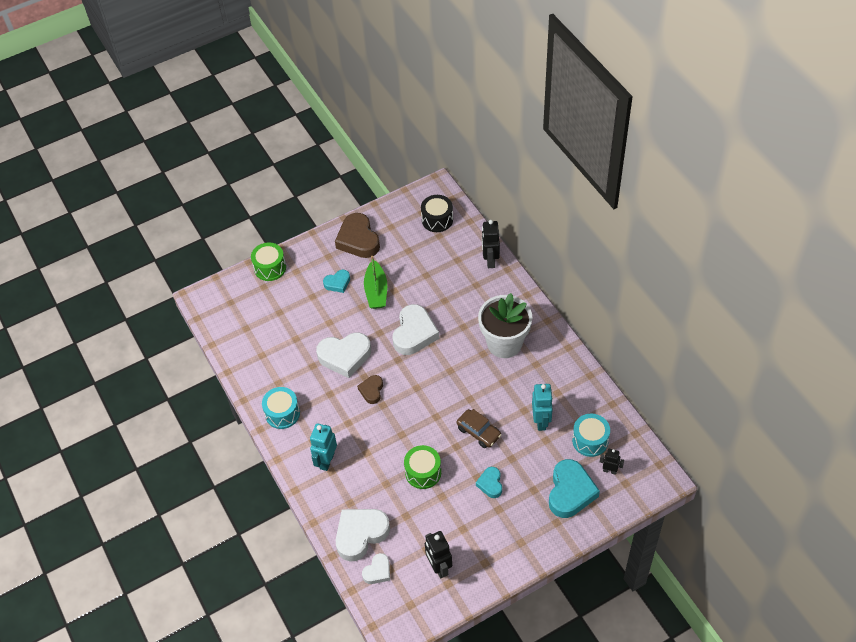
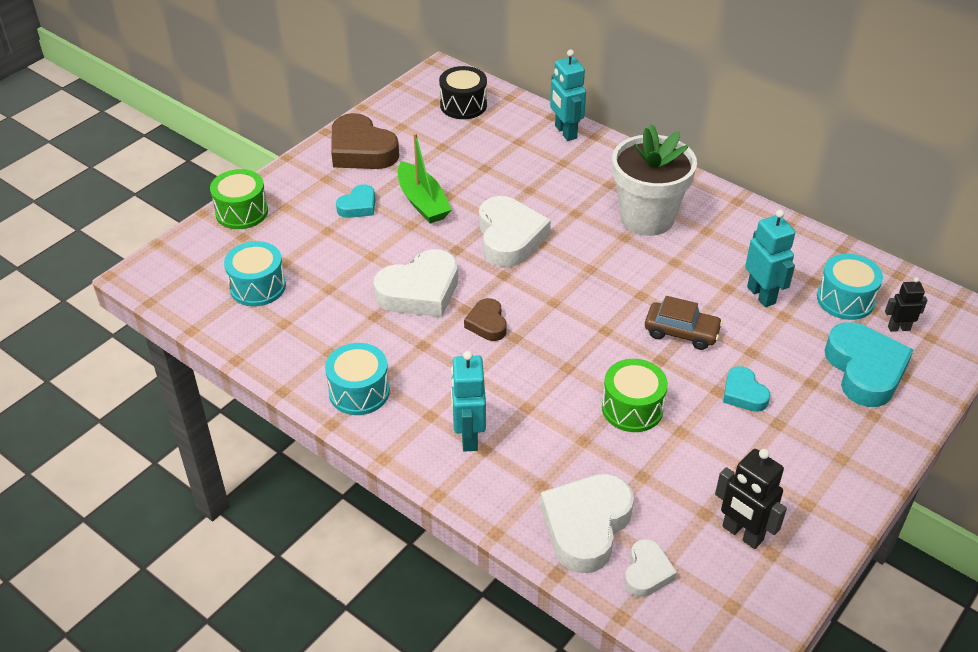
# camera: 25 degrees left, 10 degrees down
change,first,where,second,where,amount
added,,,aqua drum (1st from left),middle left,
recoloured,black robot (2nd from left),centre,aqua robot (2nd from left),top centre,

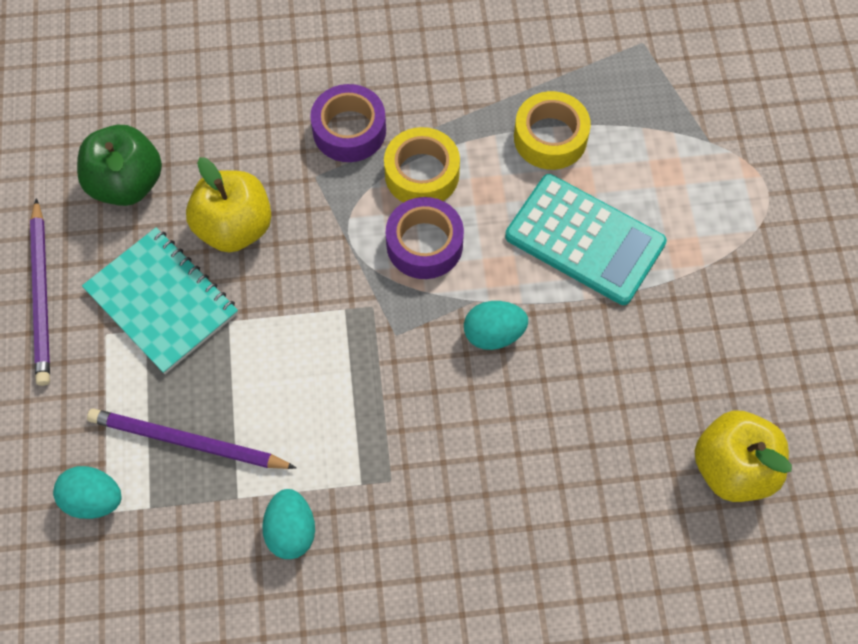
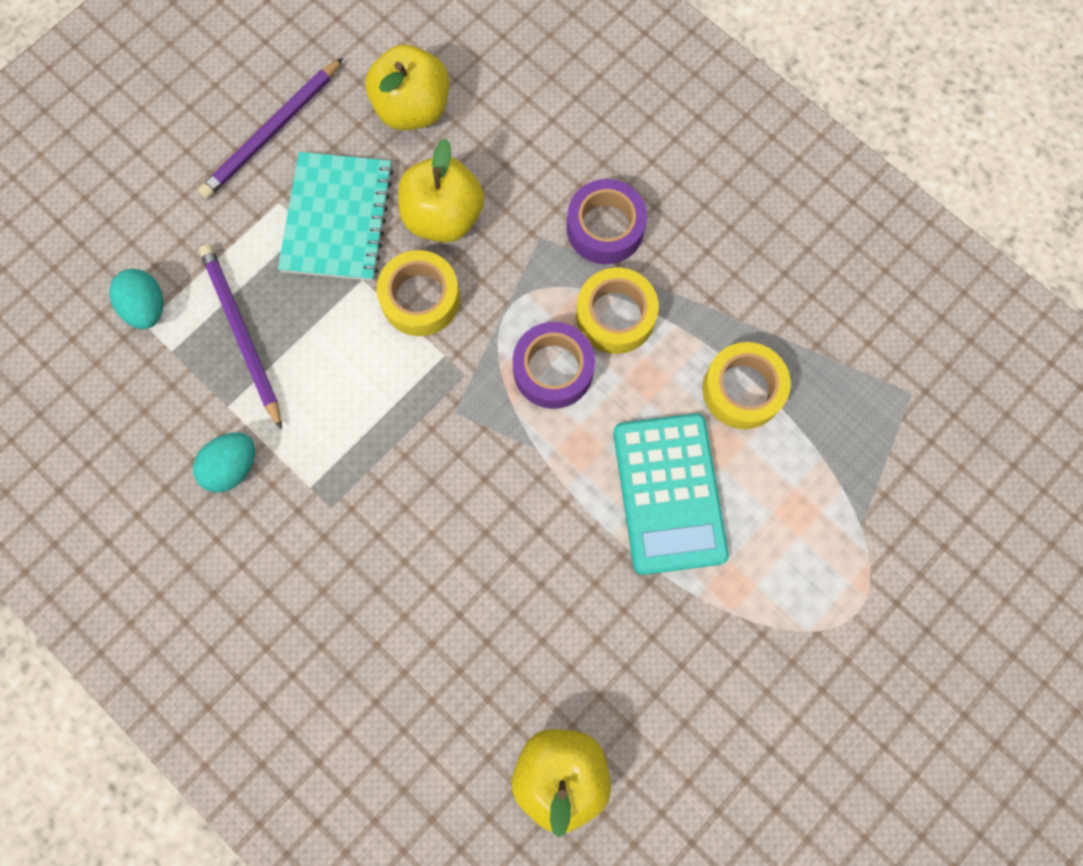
# camera: 50 degrees right, 10 degrees up
change,first,where,second,where,amount
removed,aqua egg (3rd from left),centre,,,
added,,,golden roll of tape (1st from left),centre,
recoloured,green apple,top left,golden apple (1st from left),top centre,

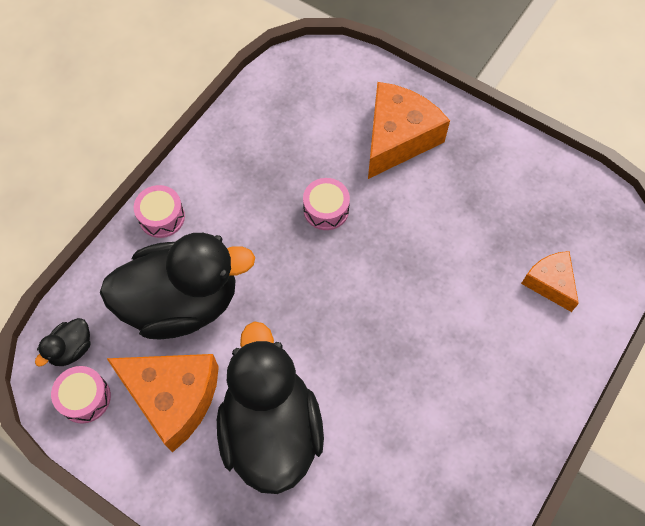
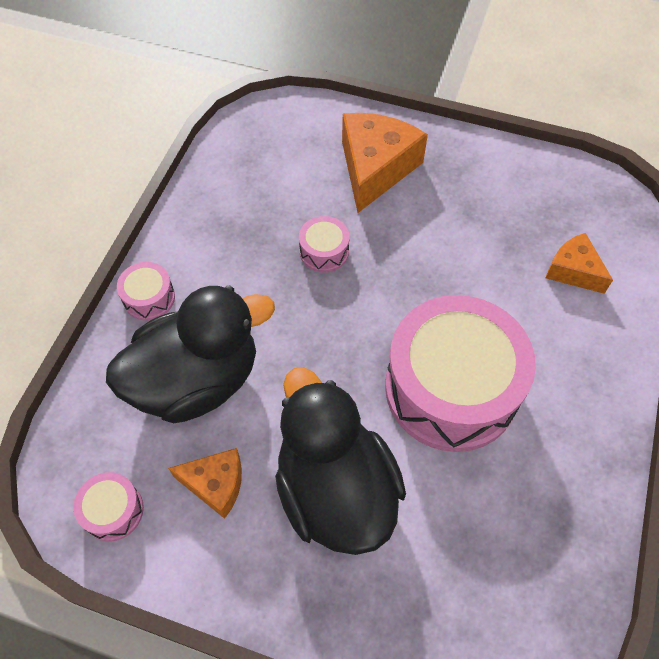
# camera: 15 degrees left, 5 degrees down
change,first,where,second,where,amount
removed,black toy duck (1st from left),middle left,,,
added,,,rosy drum (4th from left),middle right,
resized,orange-coloured cheese wedge (1st from left),bottom left,,bottom left,x0.58

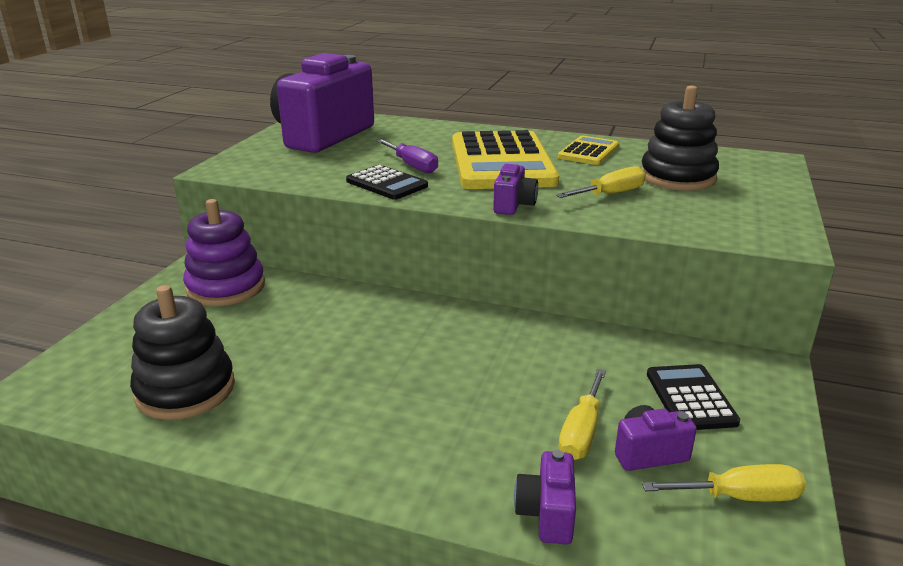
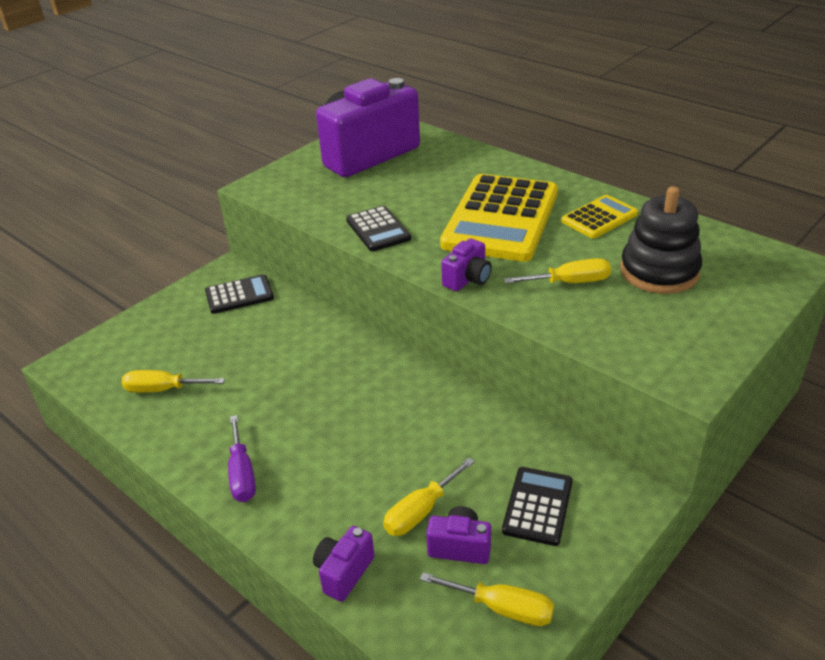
# camera: 25 degrees right, 10 degrees up
change,first,where,second,where,amount
moved,royal purple hand screwdriver,top centre,,bottom left,
replaced,black stacking rings (1st from left),middle left,golden hand screwdriver (1st from left),middle left,
replaced,royal purple stacking rings,middle left,black adding machine (1st from left),middle left,

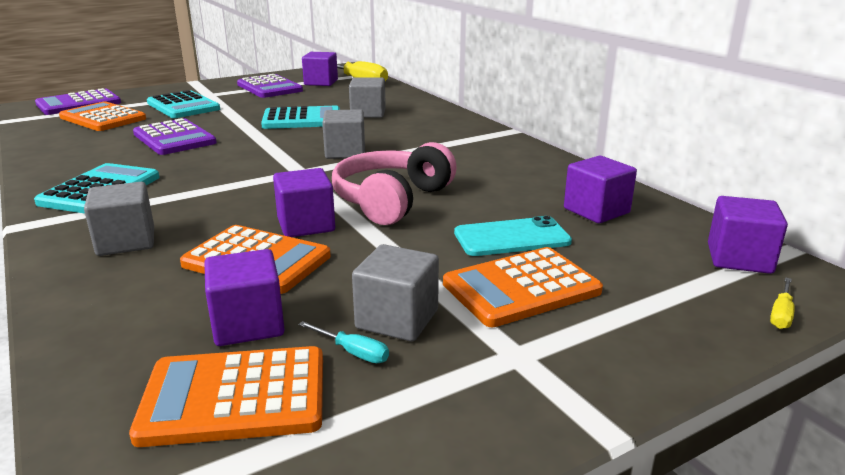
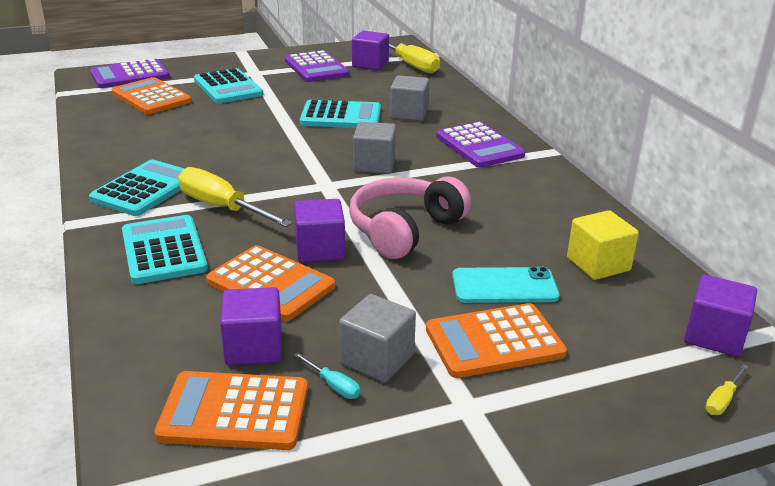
# camera: 10 degrees right, 5 degrees up
change,first,where,second,where,amount
added,,,golden hand screwdriver (1st from left),middle left,
moved,royal purple adding machine (2nd from left in the first image),top left,royal purple adding machine (3rd from left),top centre,
replaced,ash-grey block (1st from left),middle left,aqua adding machine (2nd from left),middle left,
recoloured,royal purple block (4th from left),middle right,golden block,middle right,

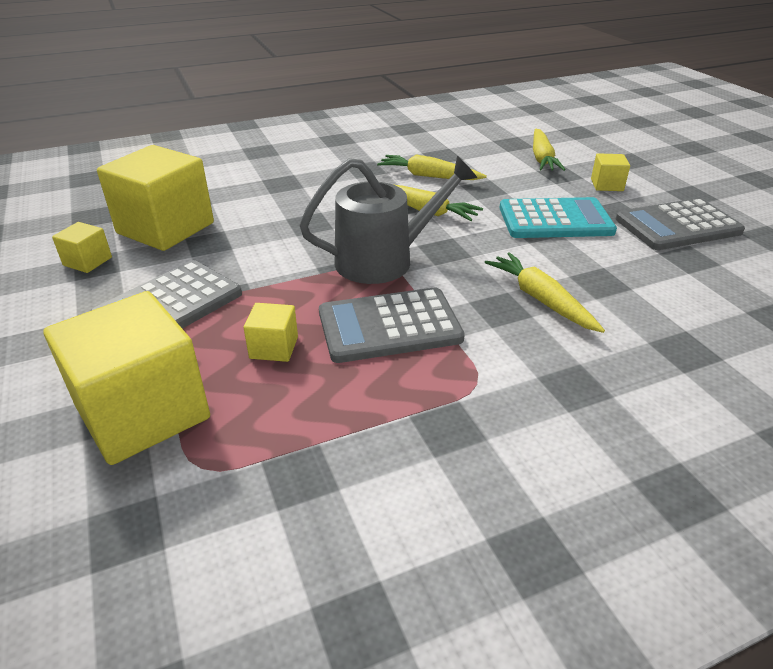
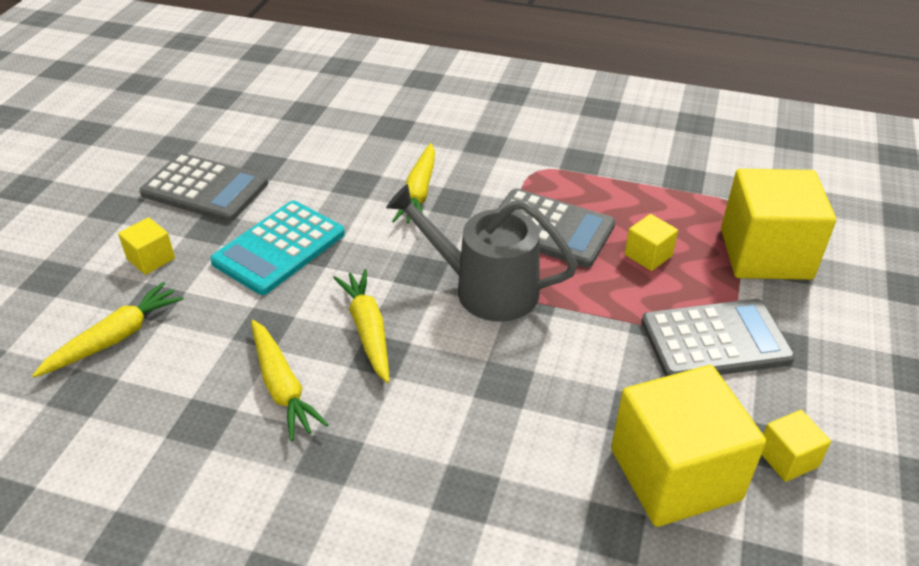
# camera: 140 degrees left, 5 degrees up
change,first,where,second,where,amount
turned,aqua adding machine,top right,,middle left,90 degrees counterclockwise

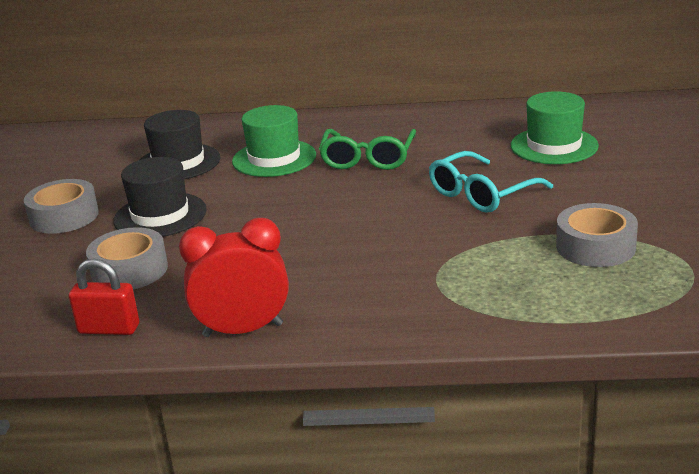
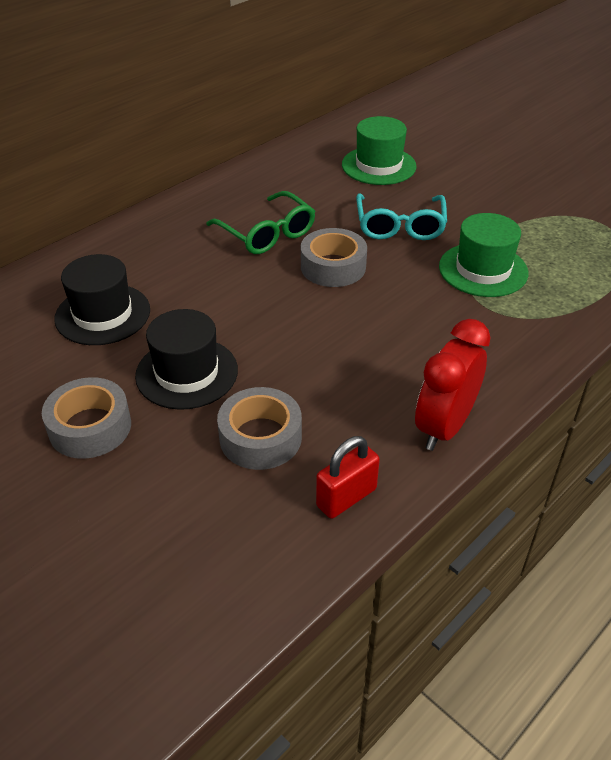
# camera: 50 degrees left, 15 degrees up
change,first,where,second,where,amount
moved,green tall hat (1st from left in the first image),top centre,green tall hat (2nd from left),middle right,
moved,ash-grey roll of tape (3rd from left),middle right,,centre,

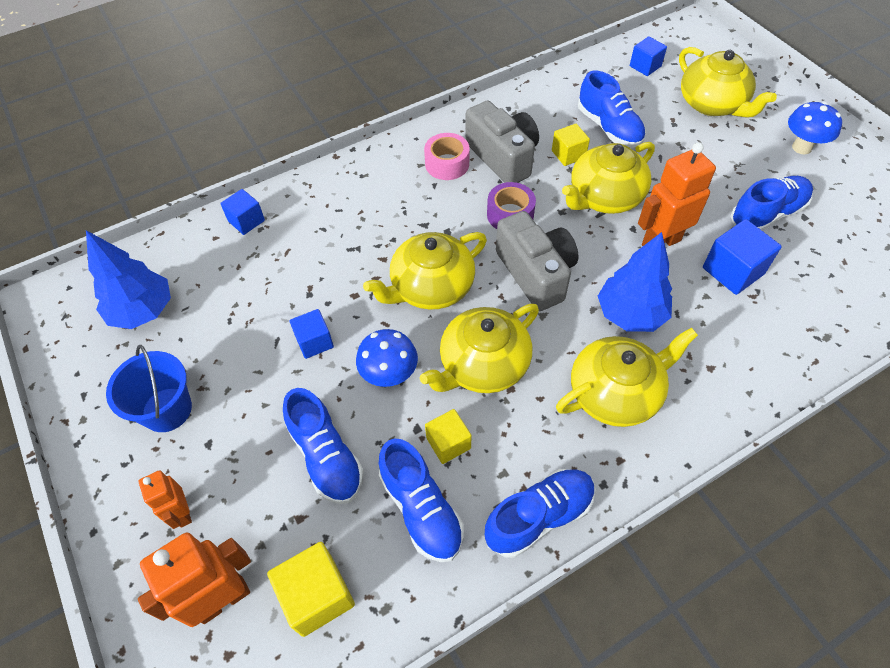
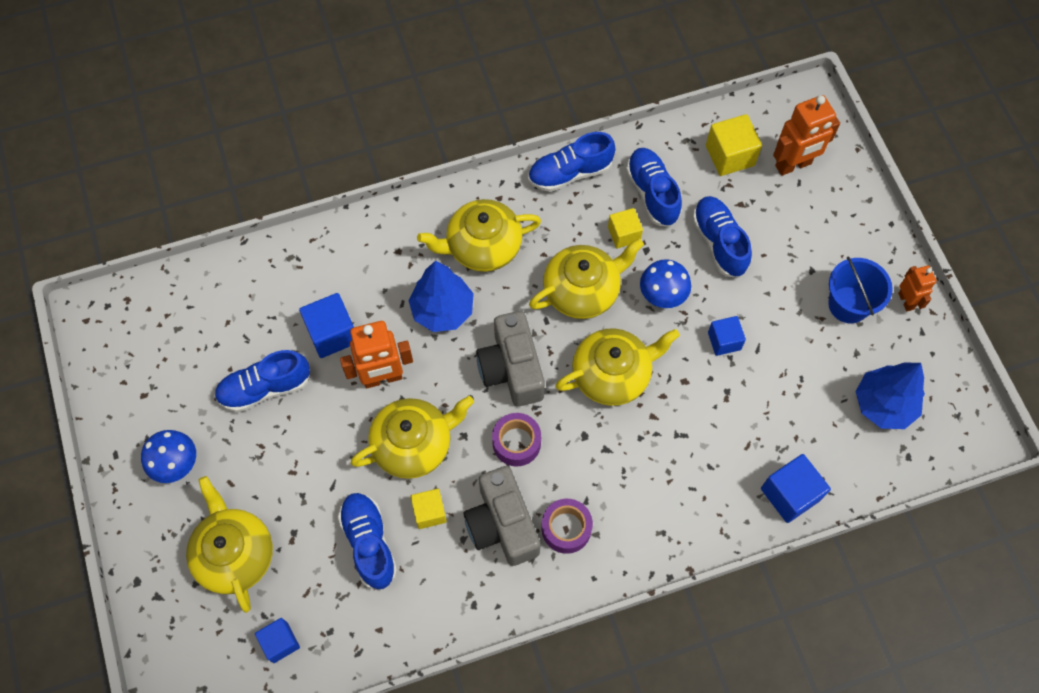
# camera: 170 degrees left, 10 degrees up
change,first,where,second,where,amount
moved,orange-coloured robot (1st from left in the first image),bottom left,orange-coloured robot (3rd from left),middle right,
recoloured,rosy roll of tape,top centre,royal purple roll of tape (2nd from left),bottom centre,
resized,blue block (1st from left in the first image),top left,blue block (4th from left),bottom right,x1.53

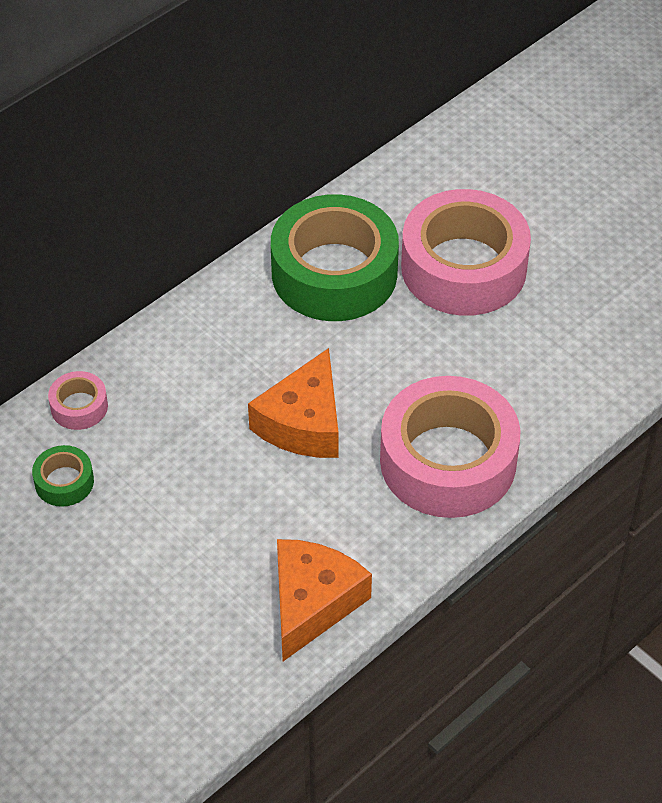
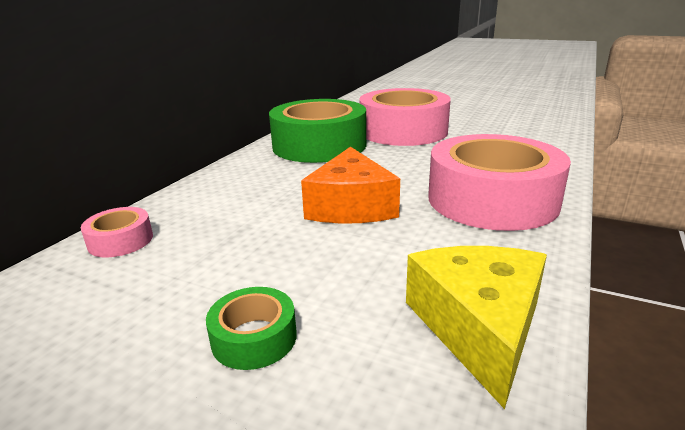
# camera: 20 degrees left, 25 degrees down
change,first,where,second,where,amount
moved,green roll of tape (1st from left),middle left,,bottom centre,
recoloured,orange-coloured cheese wedge (2nd from left),bottom centre,golden cheese wedge,bottom right,

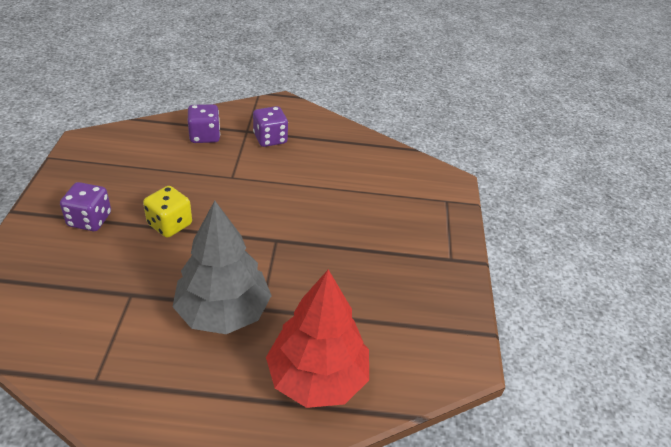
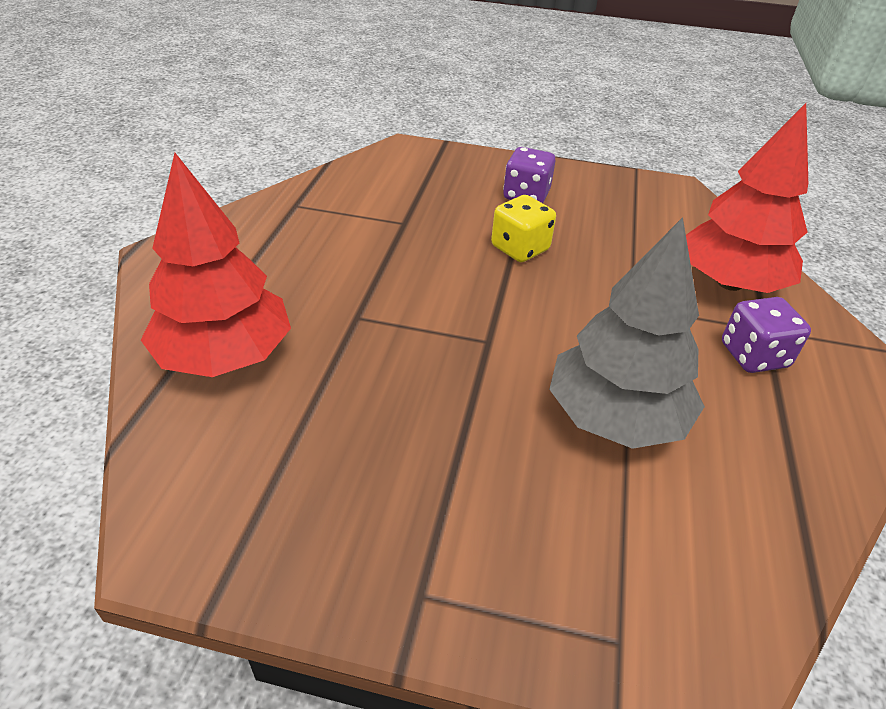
# camera: 100 degrees right, 0 degrees up
change,first,where,second,where,amount
moved,ash-grey tree,middle left,,middle right,
replaced,royal purple die (2nd from left),top left,crimson tree (2nd from left),top right,

